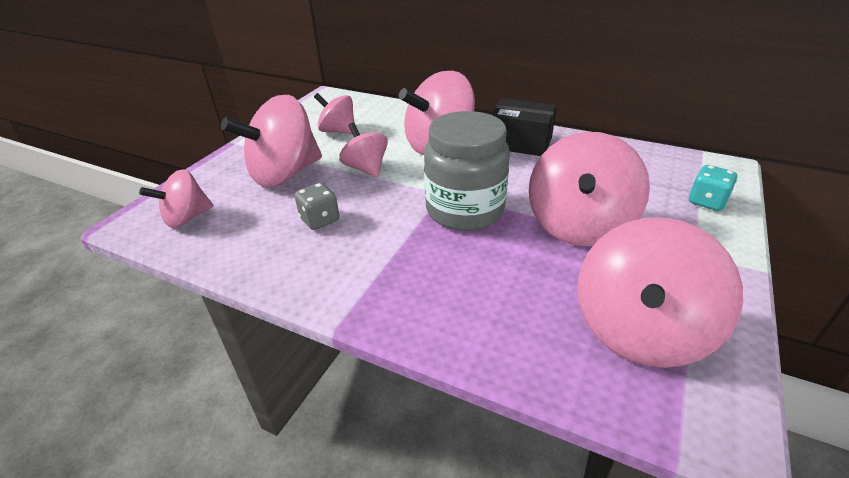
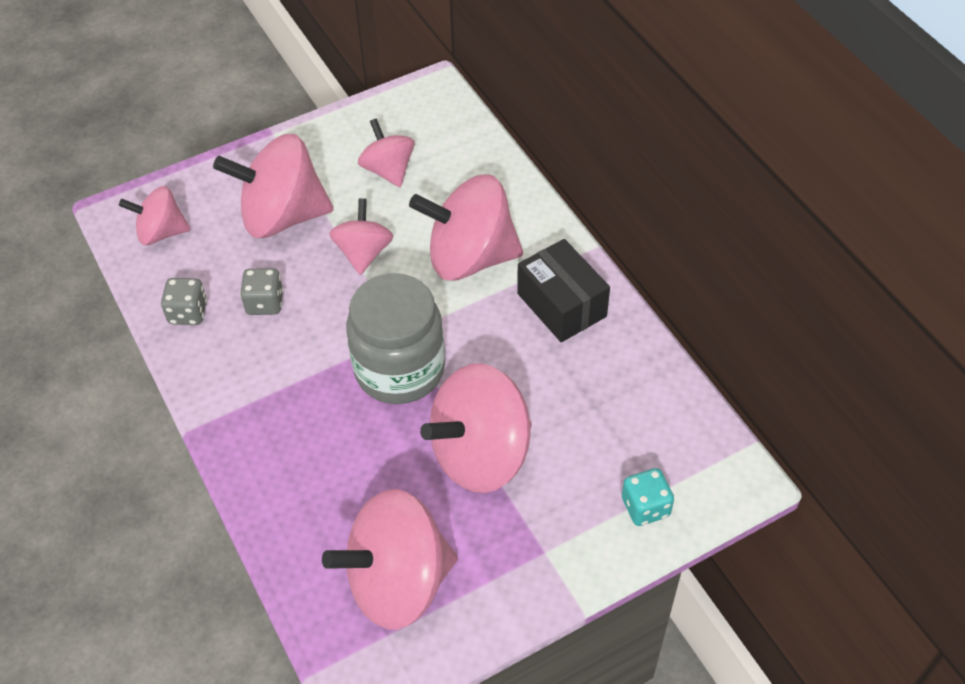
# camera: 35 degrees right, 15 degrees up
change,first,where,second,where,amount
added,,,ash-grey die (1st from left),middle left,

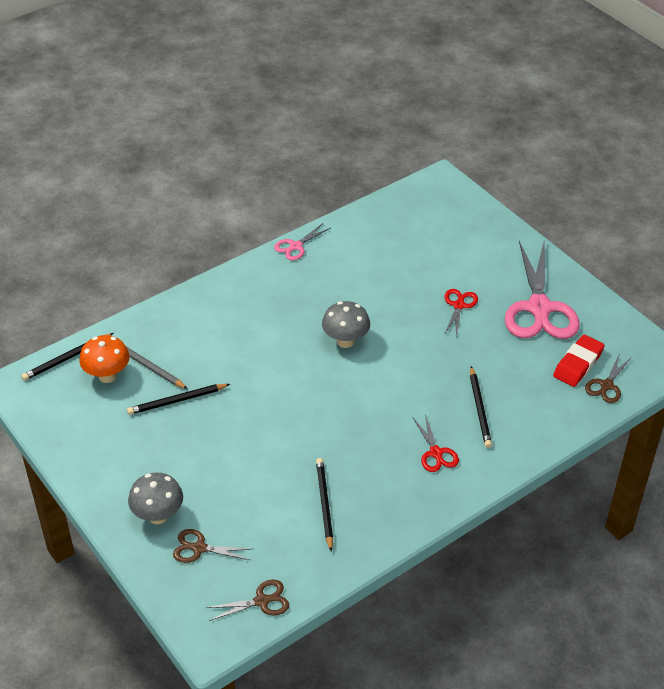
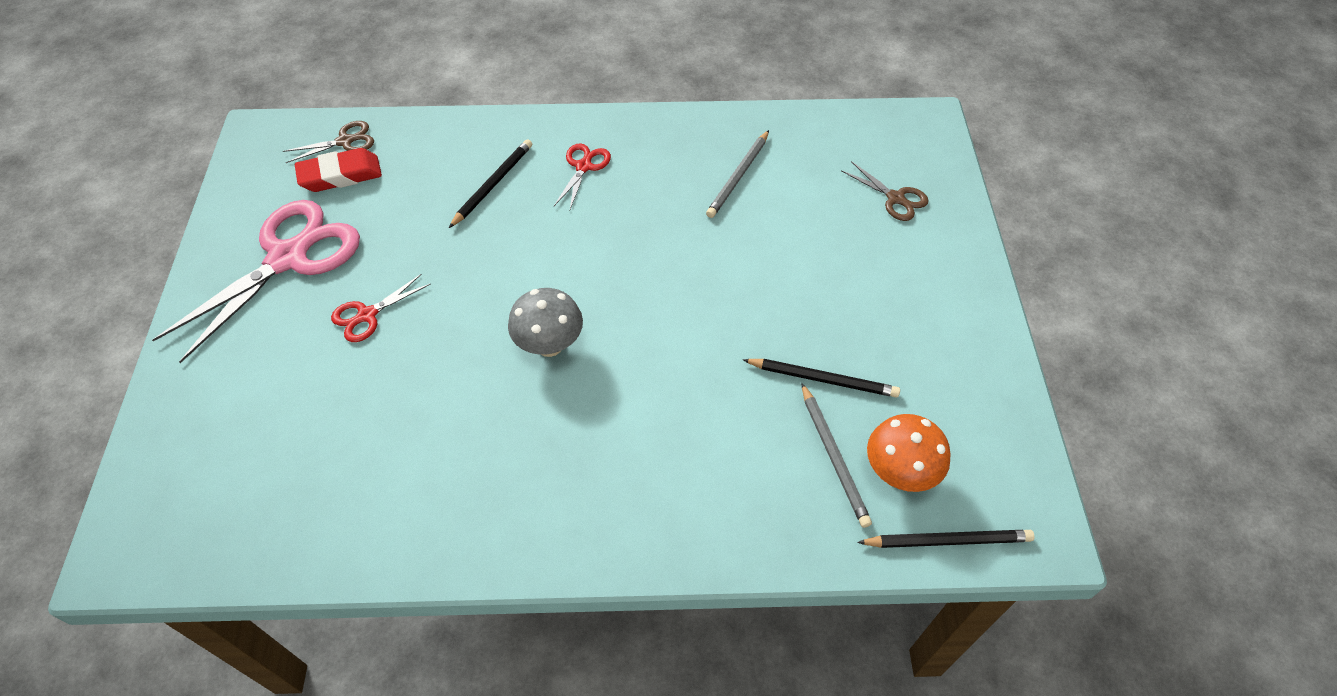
# camera: 145 degrees left, 10 degrees up
change,first,where,second,where,amount
removed,ash-grey toadstool (1st from left),bottom left,,,
removed,dark brown shears (2nd from left),bottom centre,,,
removed,rosy shears (1st from left),centre,,,
recoloured,black lead pencil (3rd from left),bottom centre,ash-grey lead pencil (1st from left),top centre,

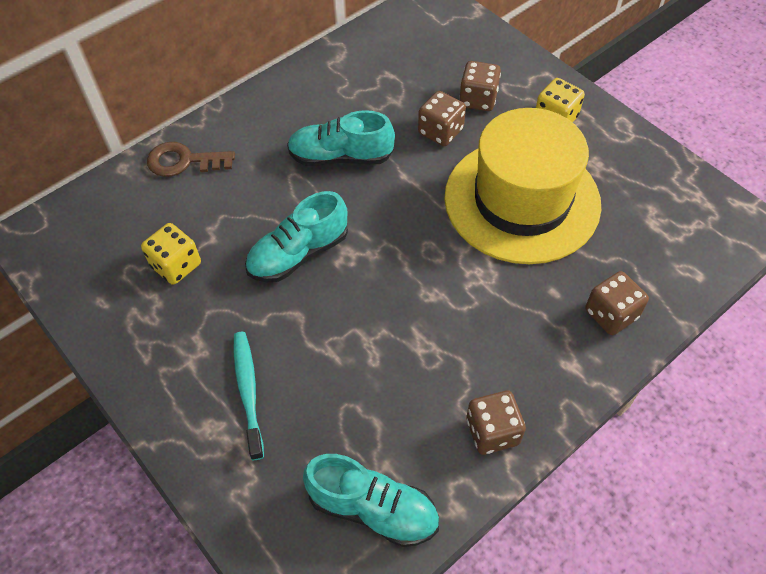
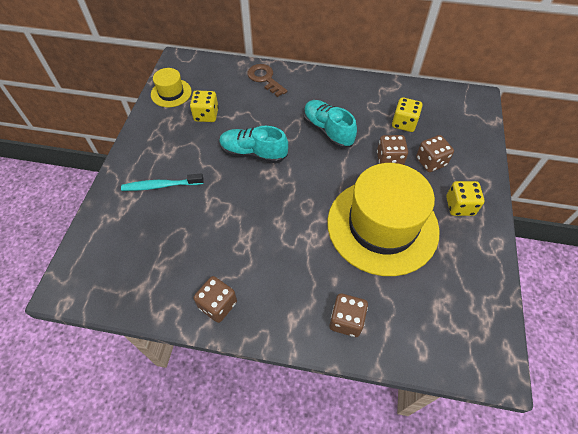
# camera: 50 degrees right, 0 degrees up
change,first,where,second,where,amount
removed,aqua shoe (3rd from left),bottom centre,,,
added,,,golden tall hat (1st from left),top left,
added,,,golden die (2nd from left),top right,
turned,aqua toothbrush,bottom left,,middle left,135 degrees counterclockwise

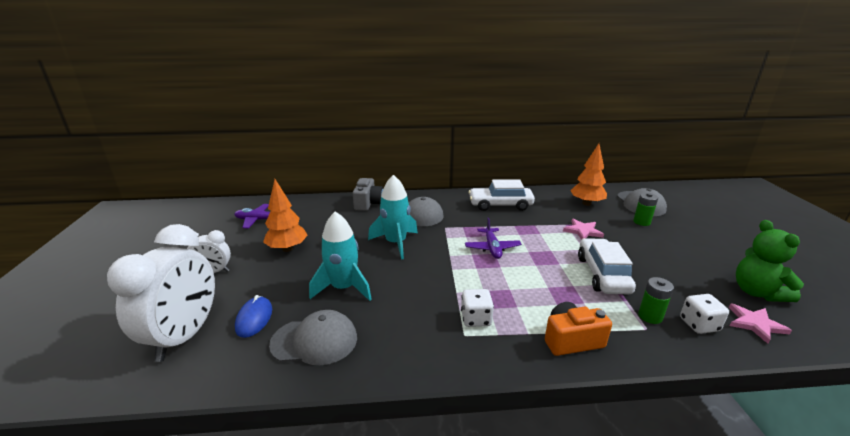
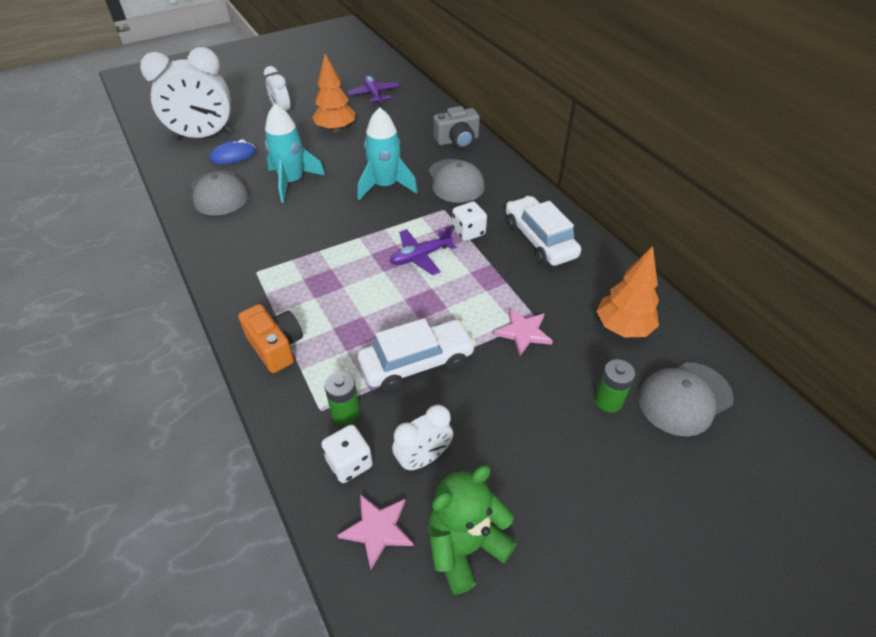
# camera: 65 degrees right, 20 degrees up
change,first,where,second,where,amount
added,,,white alarm clock (3rd from left),bottom centre,
moved,white die (1st from left in the first image),bottom centre,white die (2nd from left),centre,

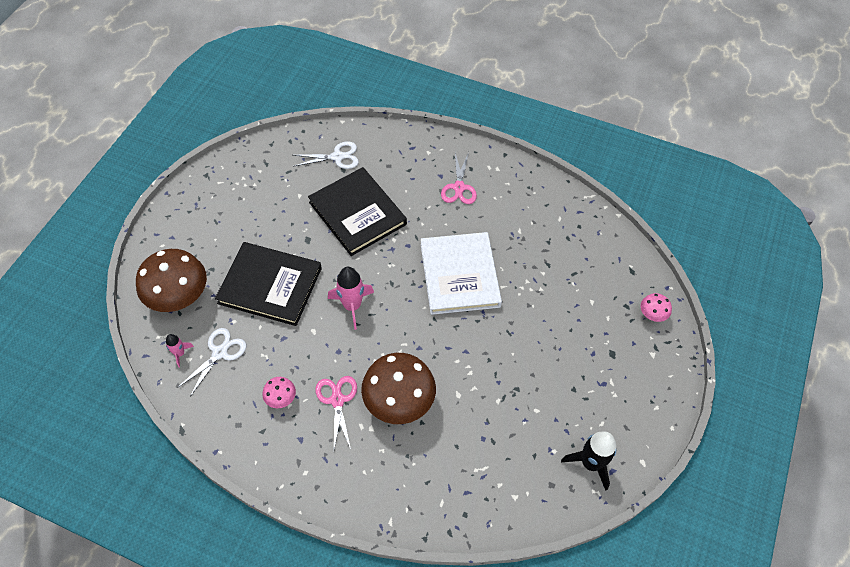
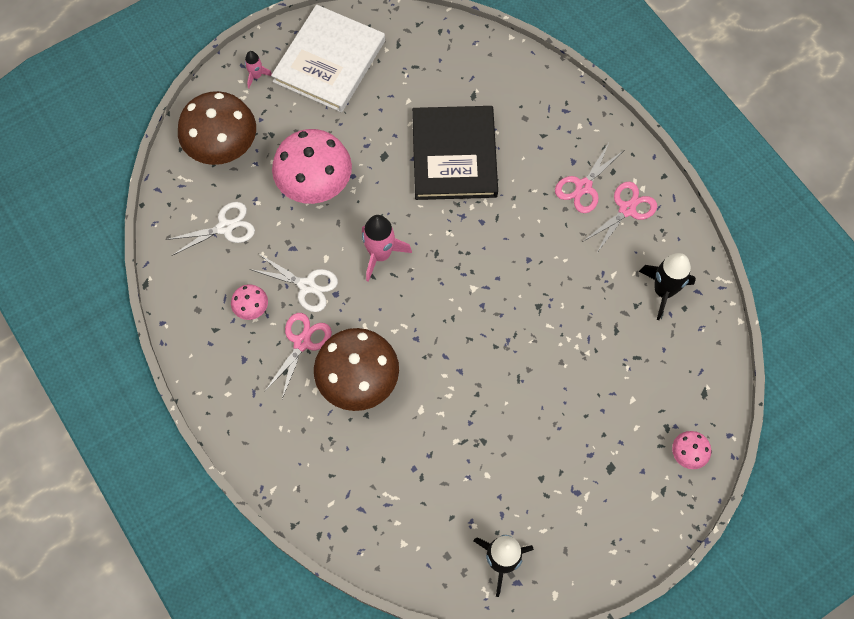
# camera: 35 degrees right, 10 degrees up
change,first,where,second,where,amount
added,,,rosy shears (3rd from left),middle right,
added,,,black toy rocket (2nd from left),middle right,
moved,rosy toy rocket (1st from left),middle left,,top left,
moved,white shears (2nd from left),top centre,,centre,
moved,white book,centre,,top centre,
replaced,black book (1st from left),middle left,rosy toadstool (2nd from left),top centre,

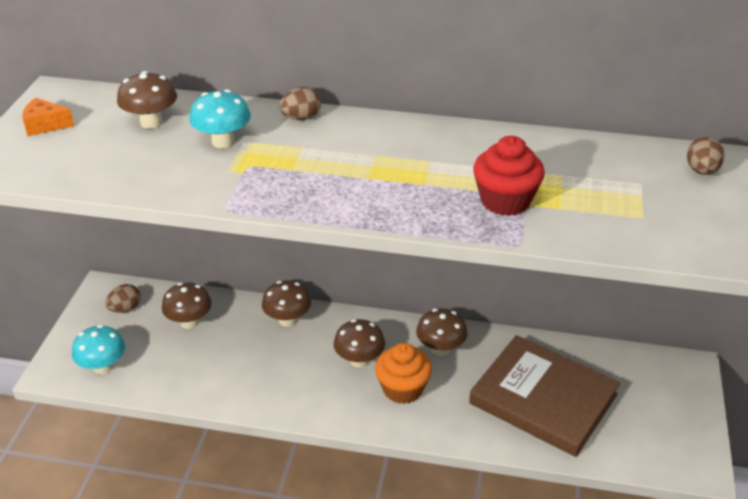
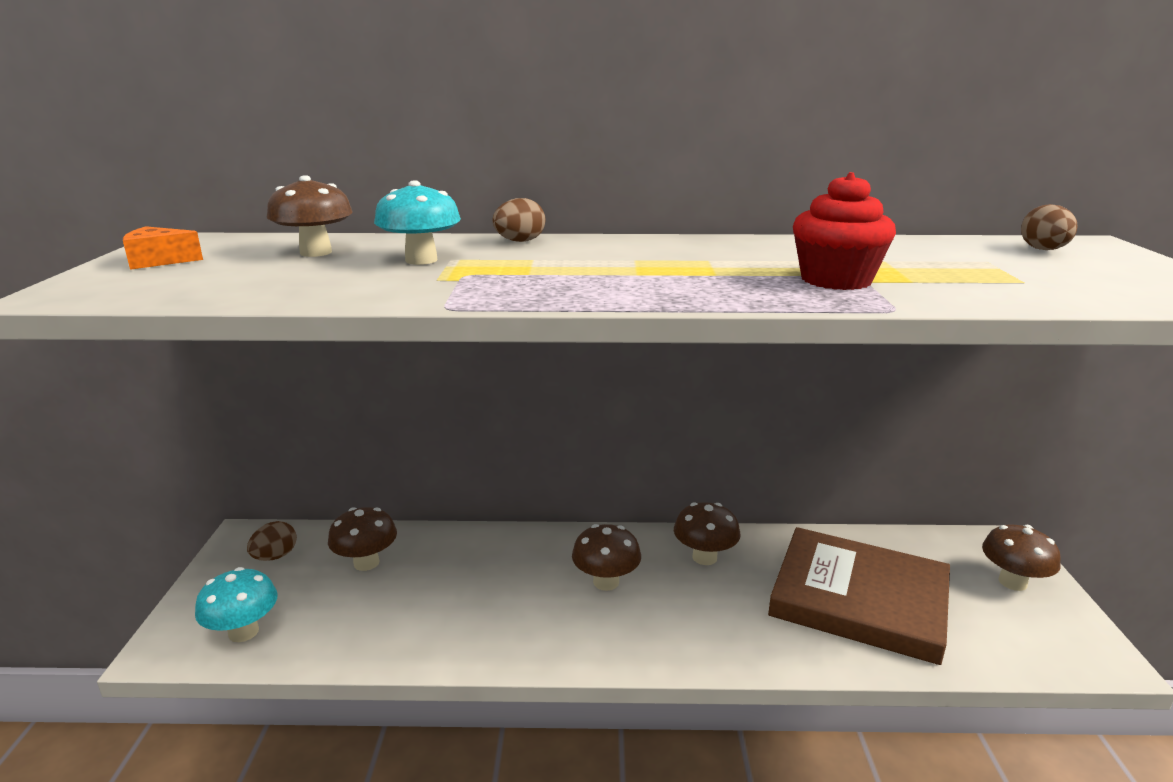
# camera: 10 degrees left, 15 degrees down
change,first,where,second,where,amount
removed,orange-coloured muffin,bottom centre,,,
moved,dark brown toadstool (3rd from left in the first image),centre,dark brown toadstool (5th from left),bottom right,

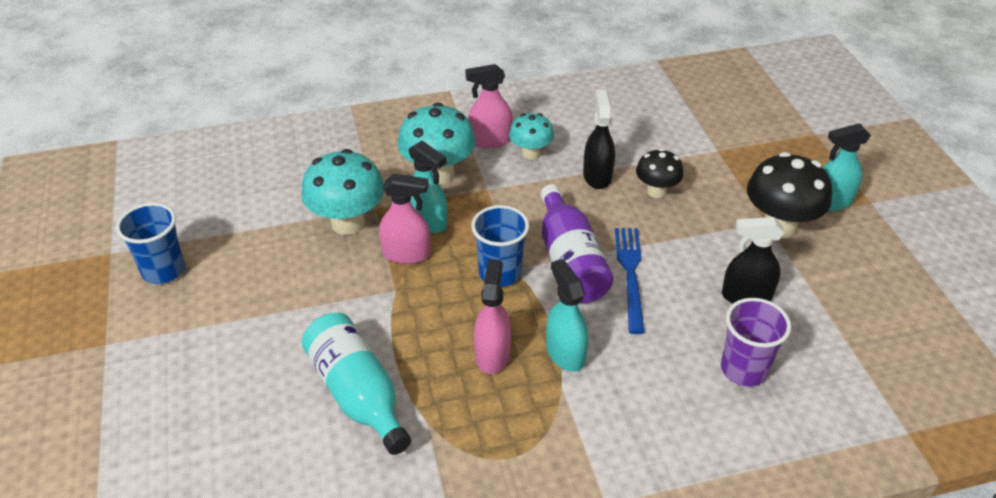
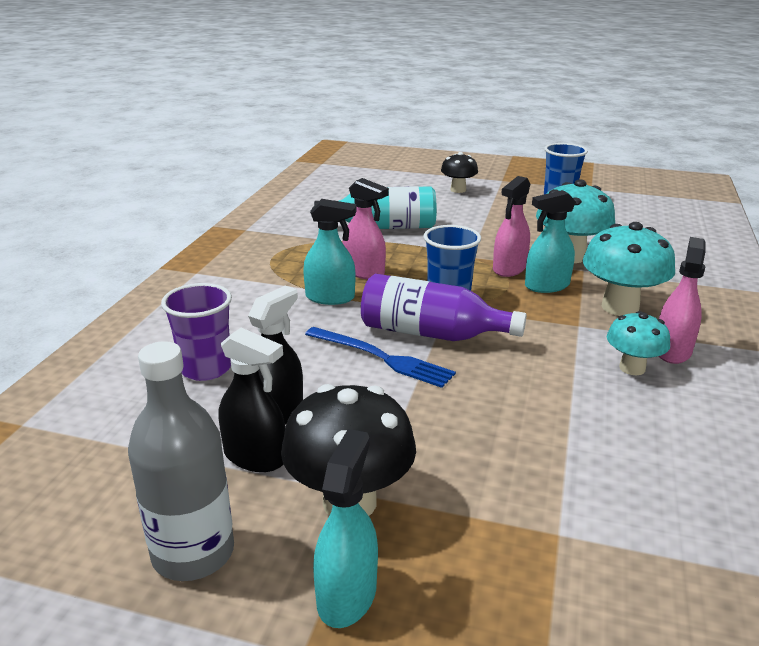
# camera: 120 degrees right, 15 degrees down
change,first,where,second,where,amount
added,,,ash-grey flask,bottom left,
moved,black spray cleaner (1st from left),top centre,,middle left,
moved,black toadstool (1st from left in the first image),centre,black toadstool (2nd from left),top centre,

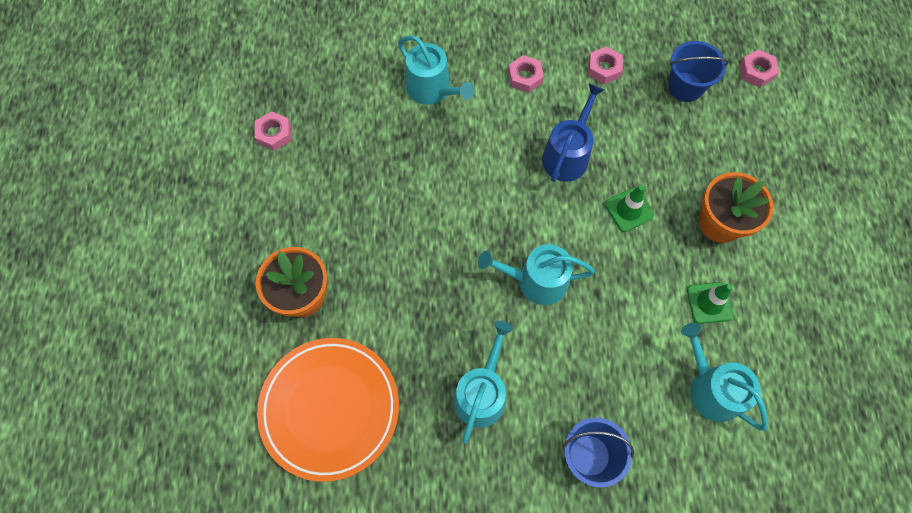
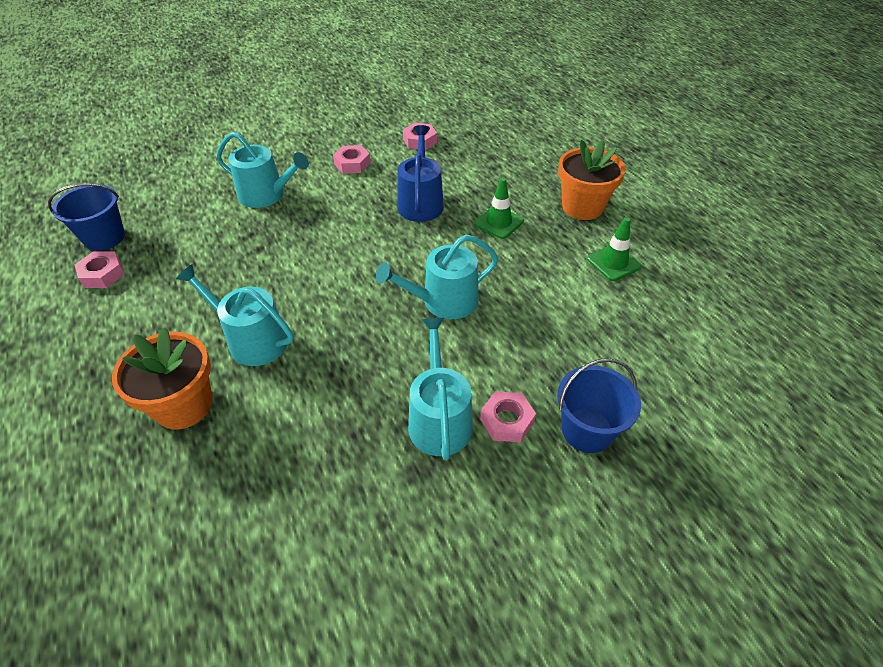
# camera: 25 degrees left, 20 degrees down
change,first,where,second,where,amount
removed,orange-coloured plate,bottom centre,,,
moved,blue pail (2nd from left in the first image),top right,blue pail (1st from left),top left,
moved,aqua watering pot (4th from left in the first image),bottom right,aqua watering pot (1st from left),middle left,
moved,rosy hex nut (4th from left),top right,,centre,

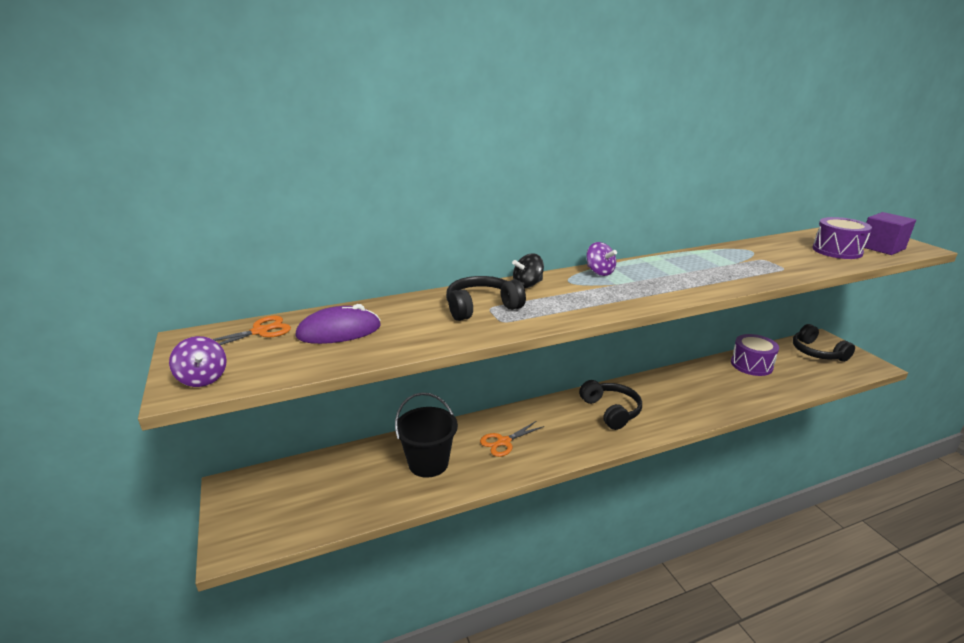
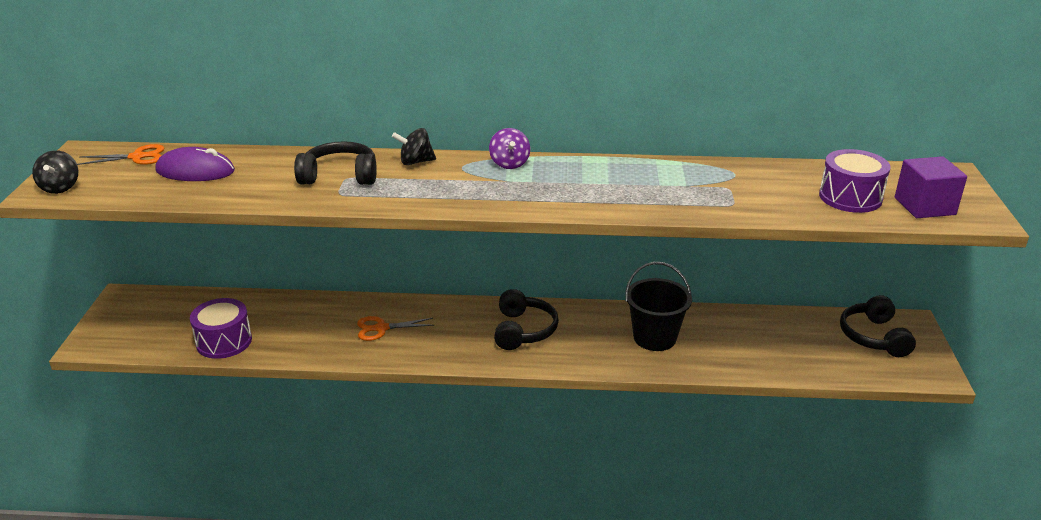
# camera: 25 degrees right, 5 degrees up
change,first,where,second,where,amount
moved,black pail,bottom centre,,centre,
moved,royal purple drum (1st from left),middle right,,middle left,
recoloured,royal purple spinning top (1st from left),middle left,black spinning top (1st from left),top left,

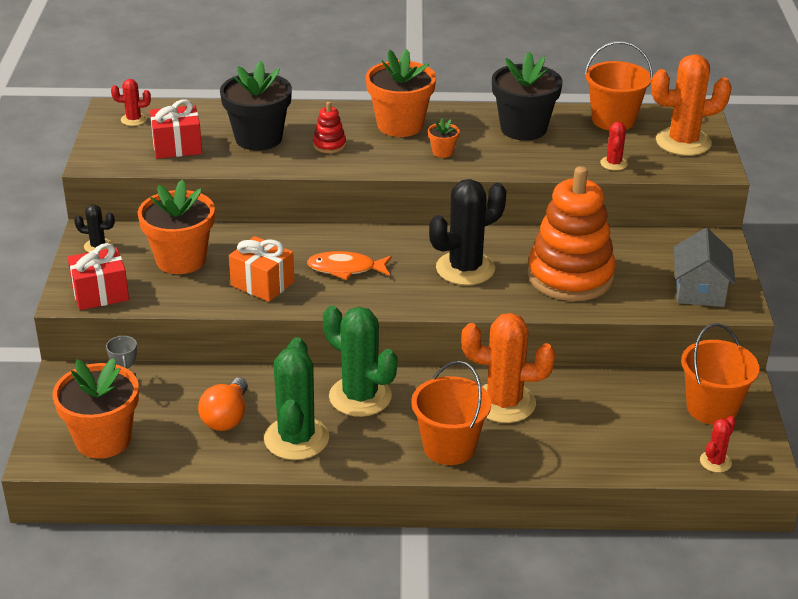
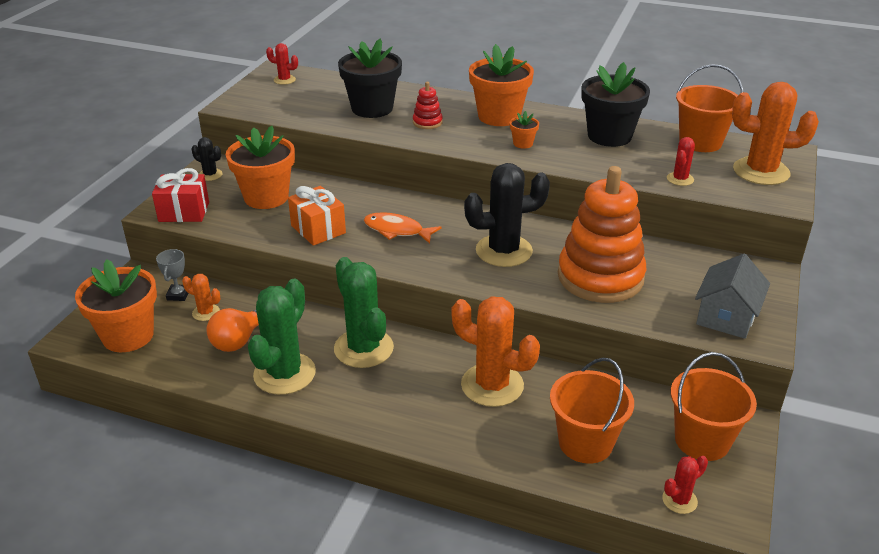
# camera: 20 degrees right, 0 degrees up
change,first,where,second,where,amount
removed,crimson gift (2nd from left),top left,,,
added,,,orange-coloured saguaro cactus (1st from left),middle left,
moved,orange-coloured pail (1st from left),bottom centre,,bottom right,

